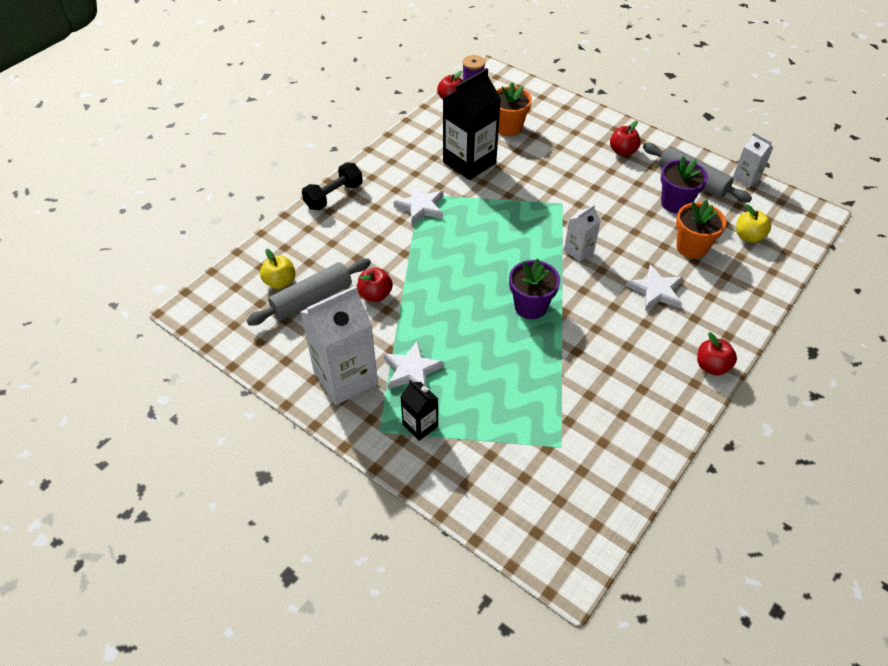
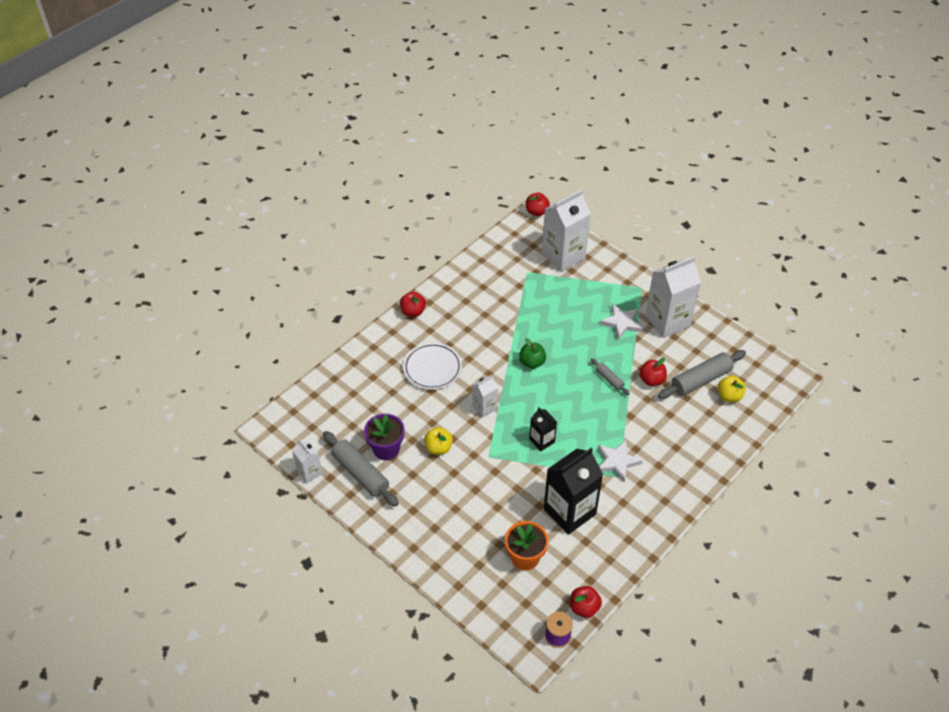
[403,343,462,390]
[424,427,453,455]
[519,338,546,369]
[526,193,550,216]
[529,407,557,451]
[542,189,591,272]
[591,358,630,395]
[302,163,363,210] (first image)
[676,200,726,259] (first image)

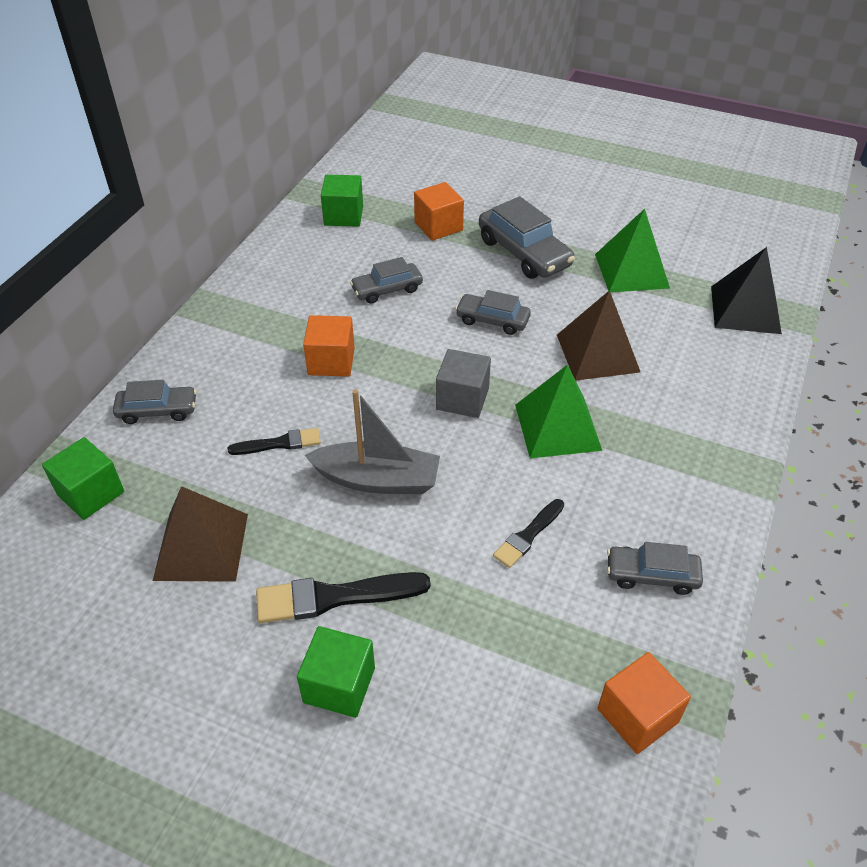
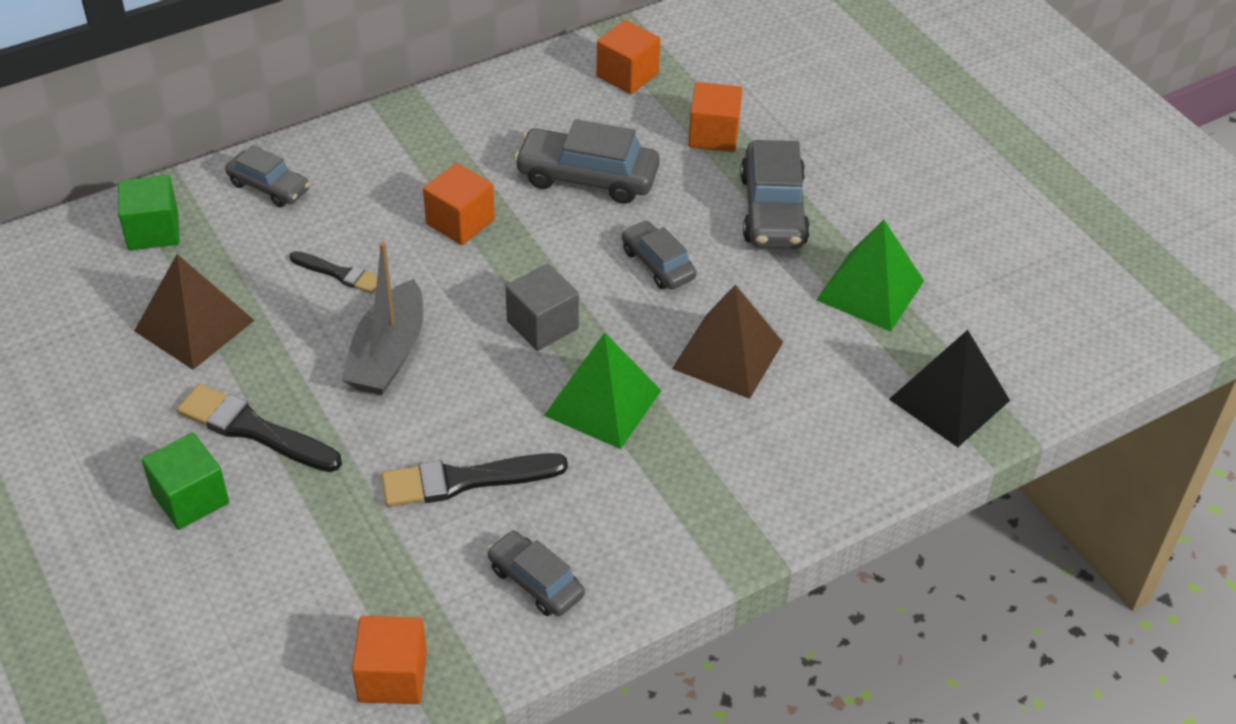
[342,242,423,395]
[381,453,568,507]
[514,119,660,204]
[596,20,660,94]

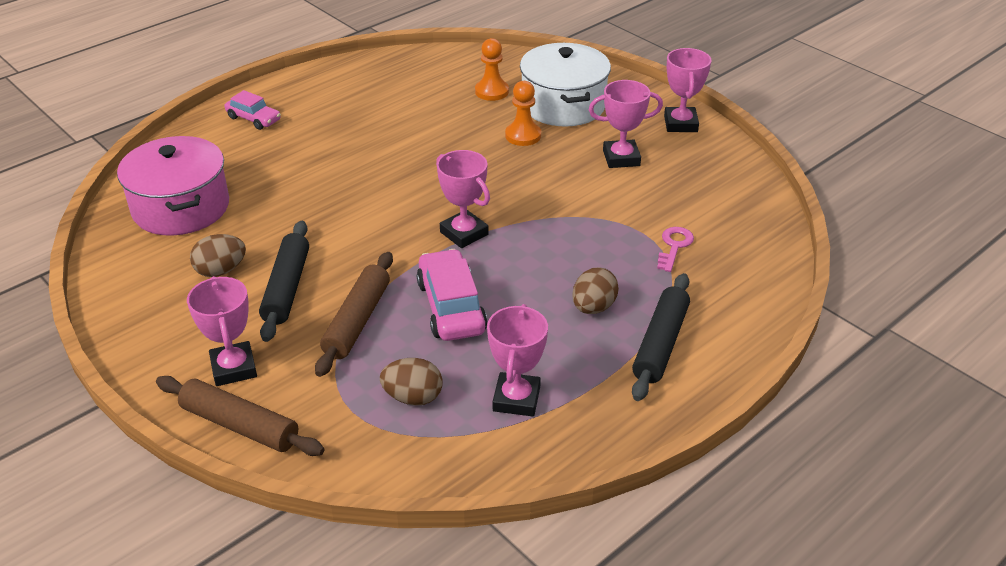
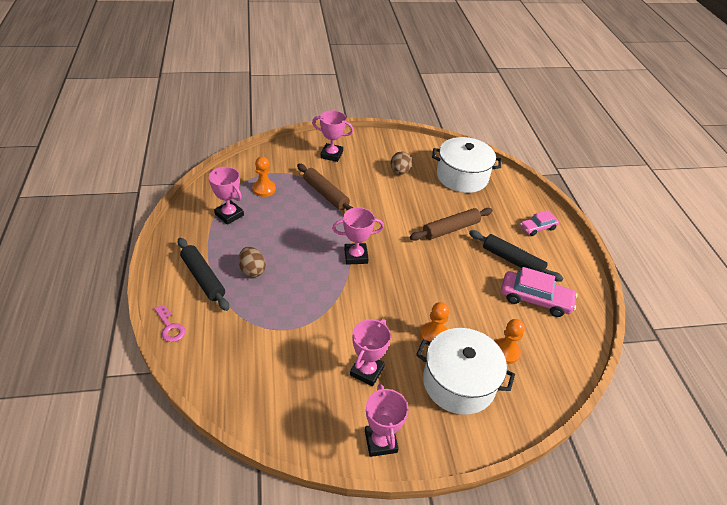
[154,304,185,342]
[252,157,276,197]
[365,384,409,457]
[410,208,493,241]
[432,137,501,193]
[469,230,563,282]
[501,267,578,317]

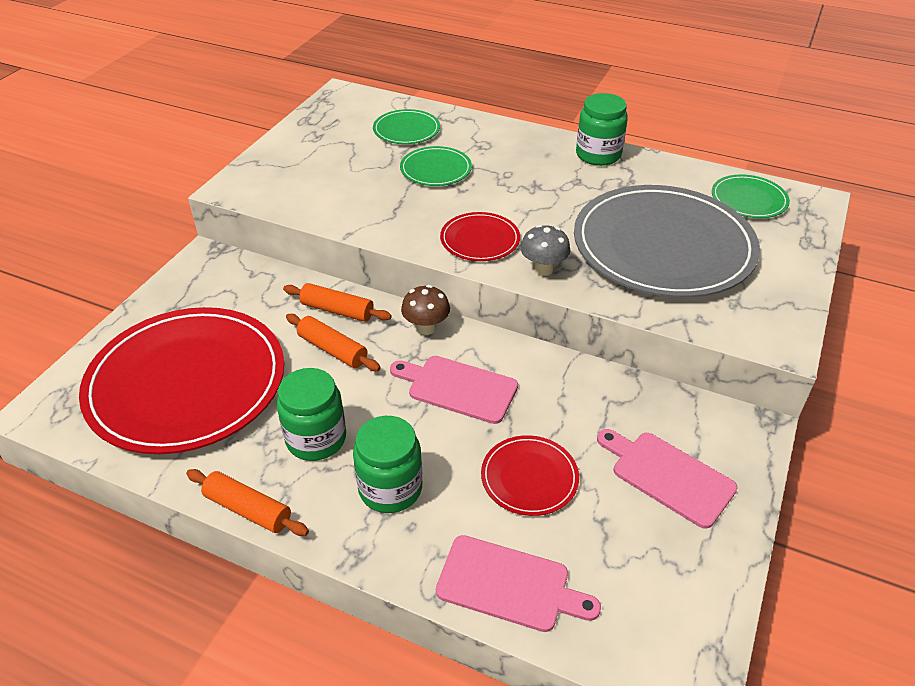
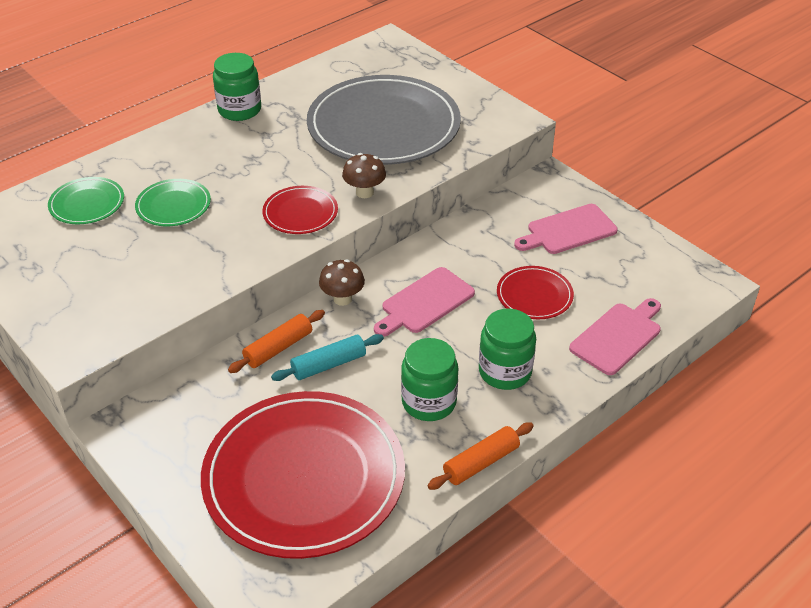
[271,334,384,381]
[342,153,386,198]
[712,174,790,218] (first image)

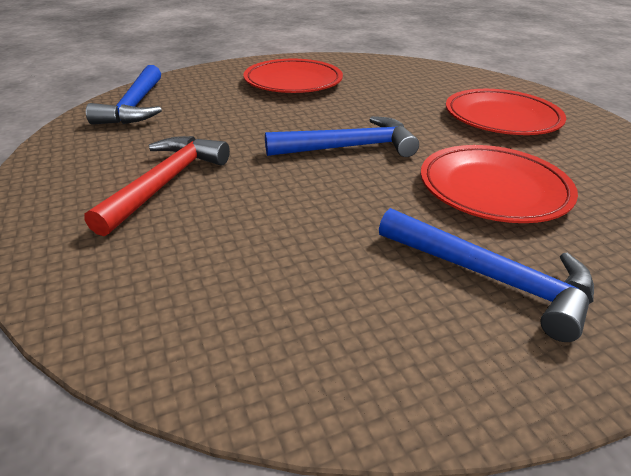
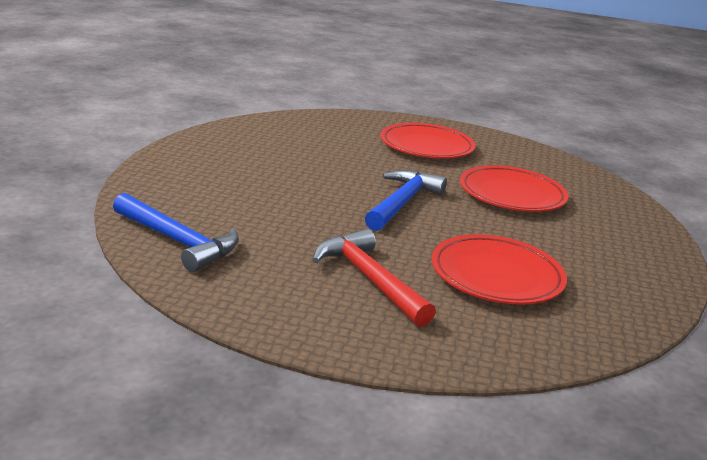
[431,234,567,305]
[379,208,594,342] (first image)

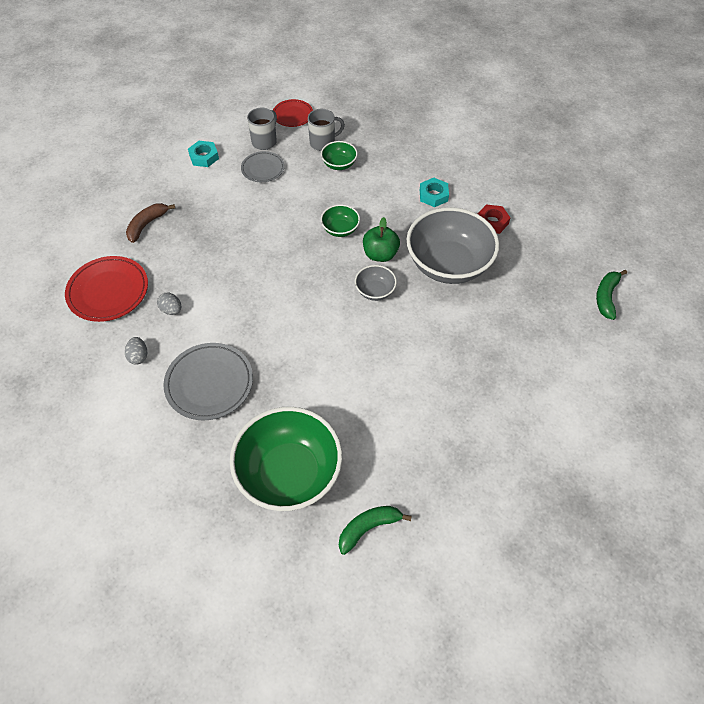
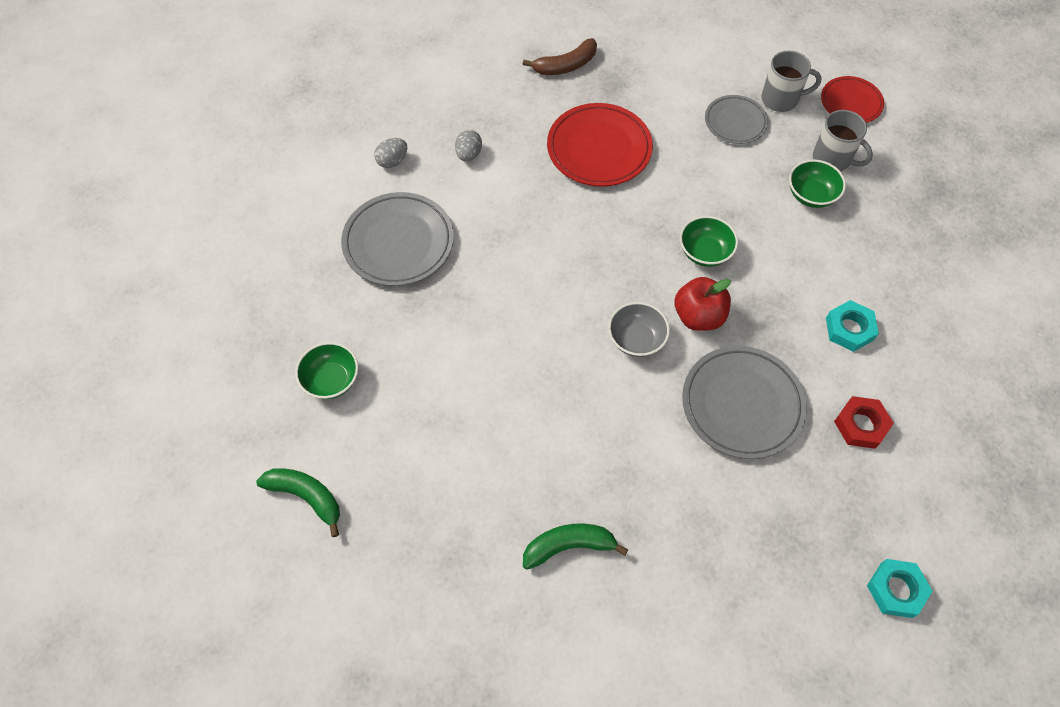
[295,342,358,399]
[523,38,597,75]
[523,524,628,570]
[547,103,653,187]
[675,277,731,331]
[682,346,807,459]
[867,559,933,618]

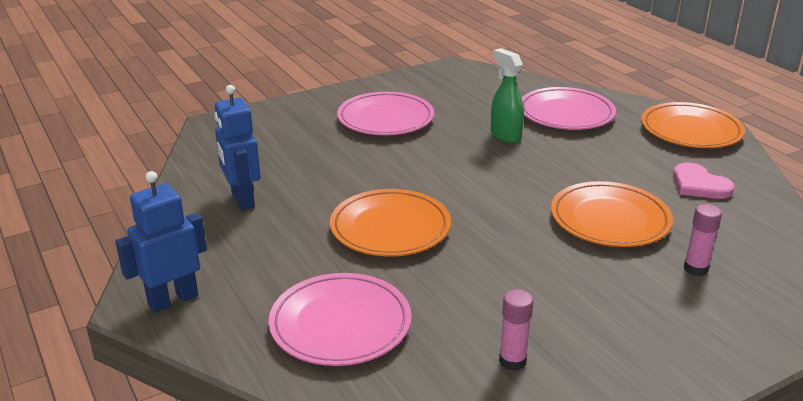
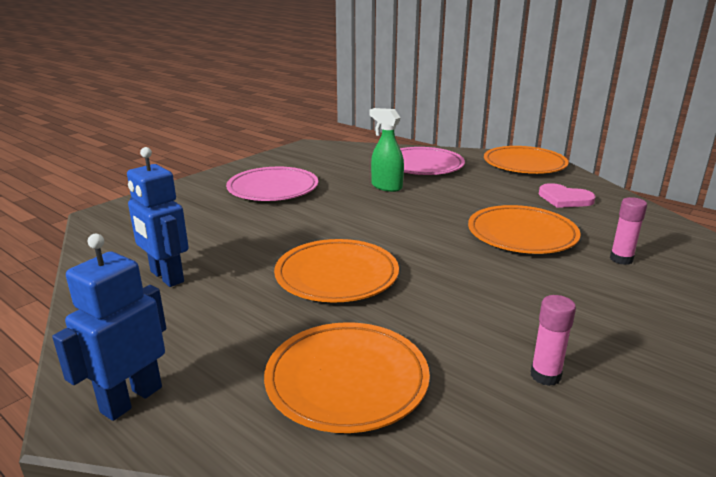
[264,322,430,433]

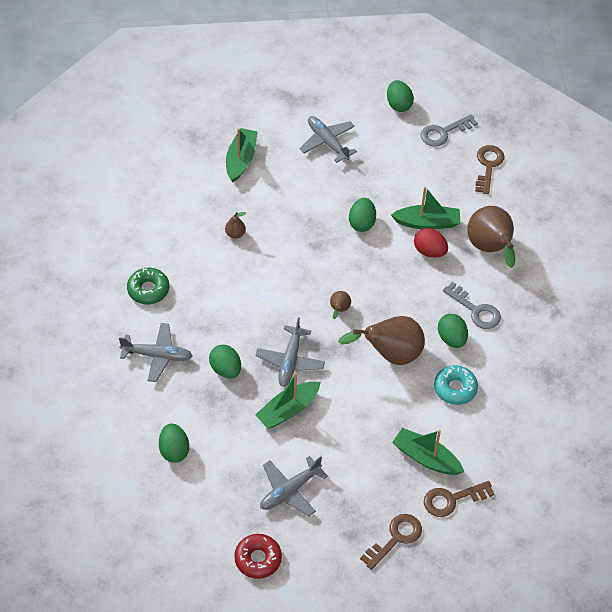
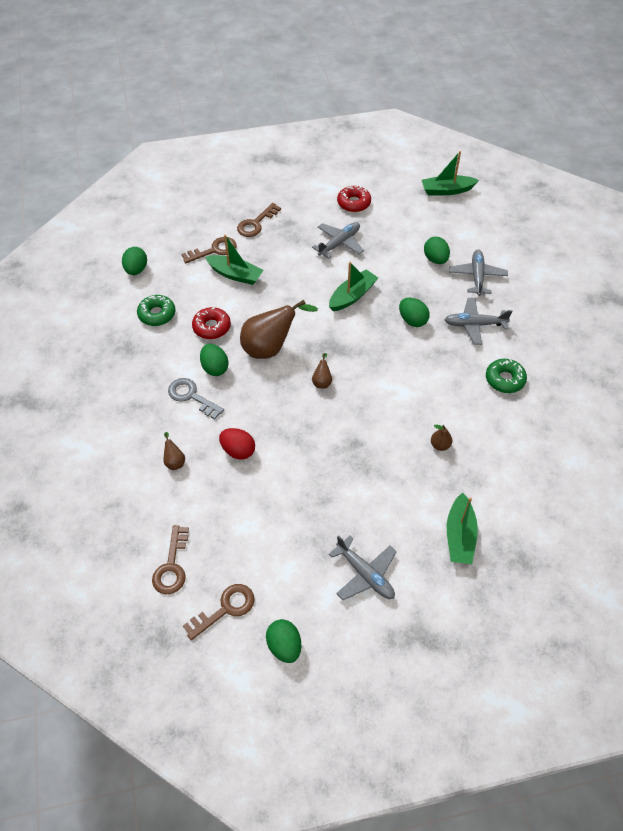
[122,247,147,275]
[137,295,175,326]
[163,432,185,470]
[183,584,255,640]
[192,307,231,339]
[422,151,479,195]
[449,250,508,296]

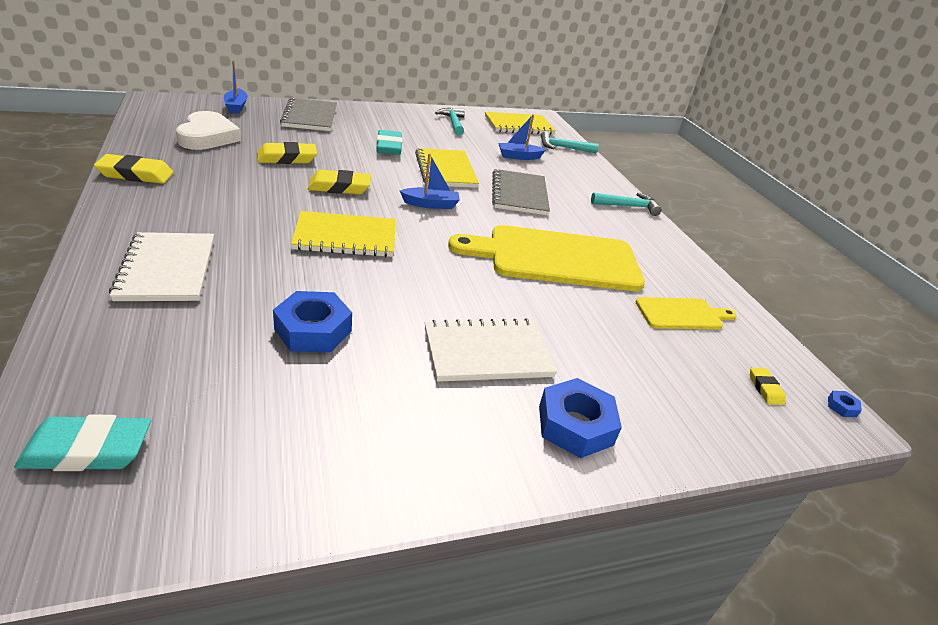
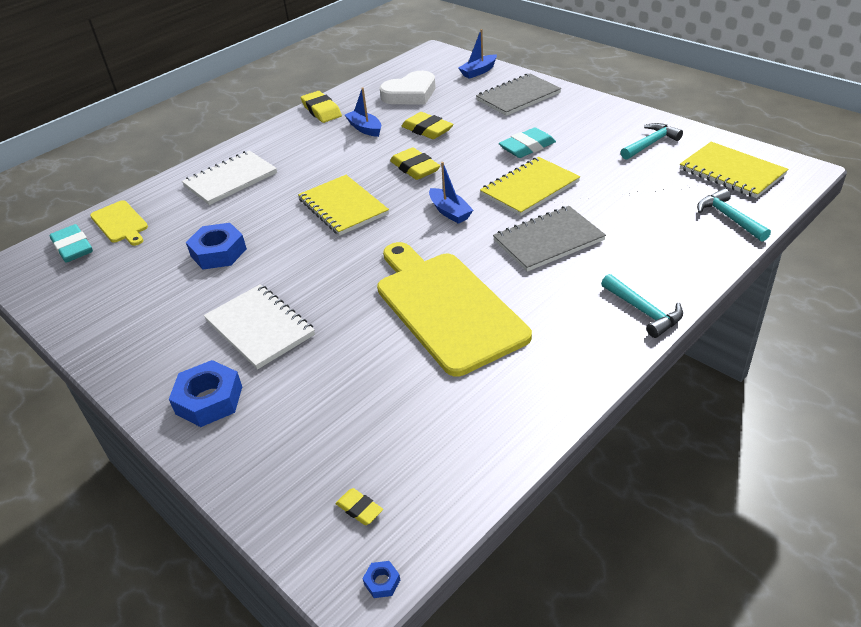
[90,200,148,246]
[335,488,383,525]
[345,88,381,137]

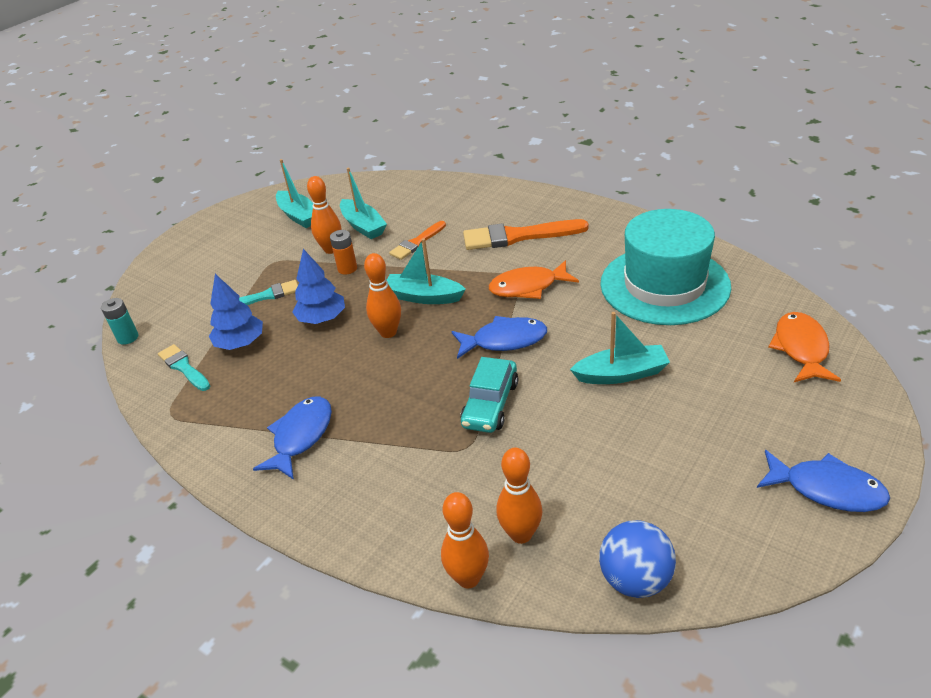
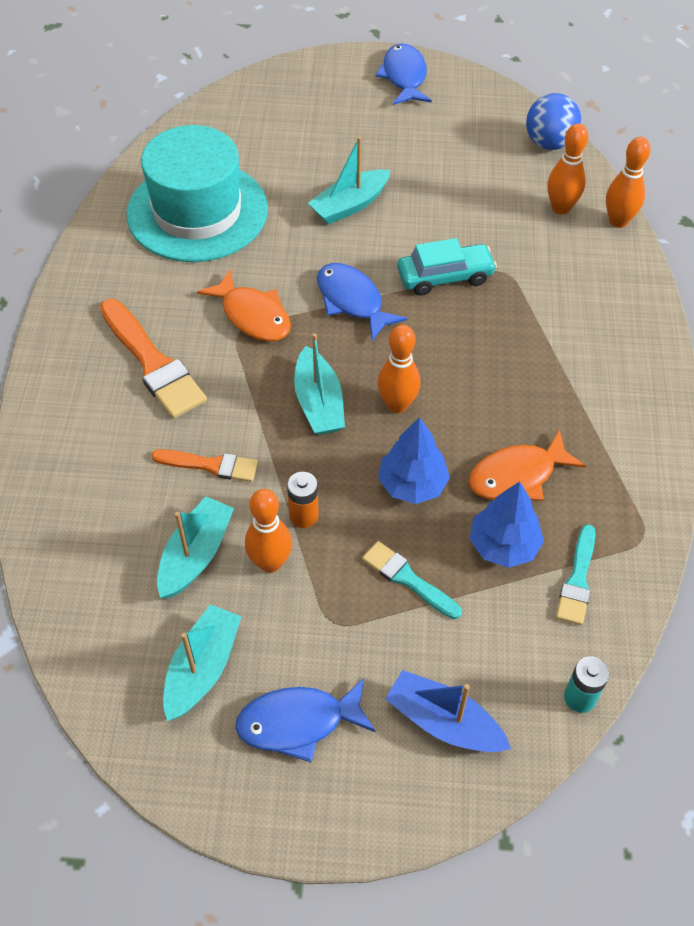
[235,678,376,762]
[308,136,391,224]
[385,670,511,752]
[468,429,586,501]

